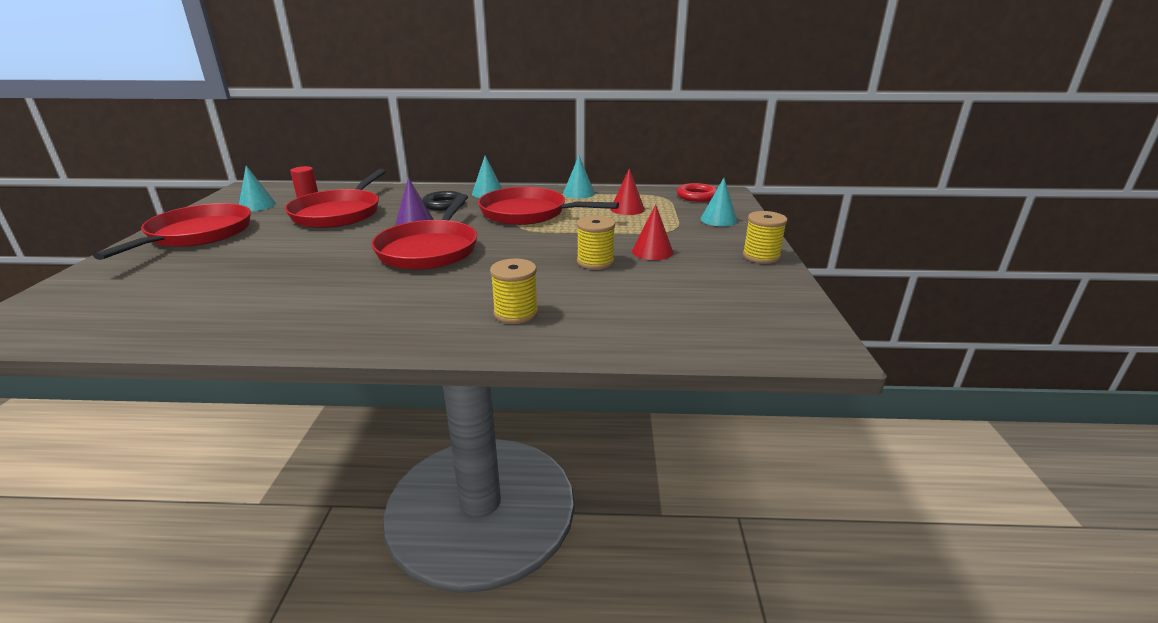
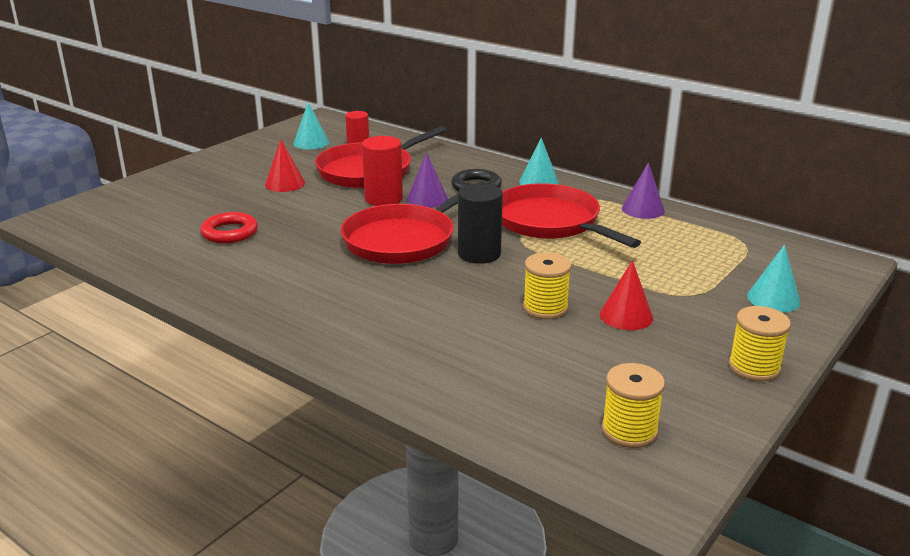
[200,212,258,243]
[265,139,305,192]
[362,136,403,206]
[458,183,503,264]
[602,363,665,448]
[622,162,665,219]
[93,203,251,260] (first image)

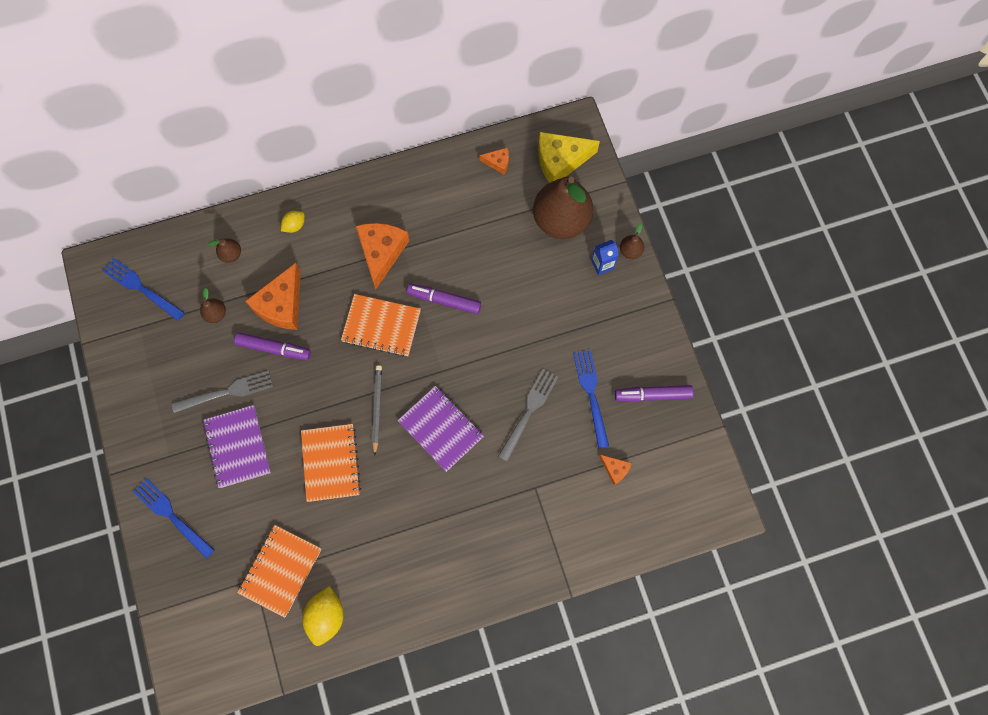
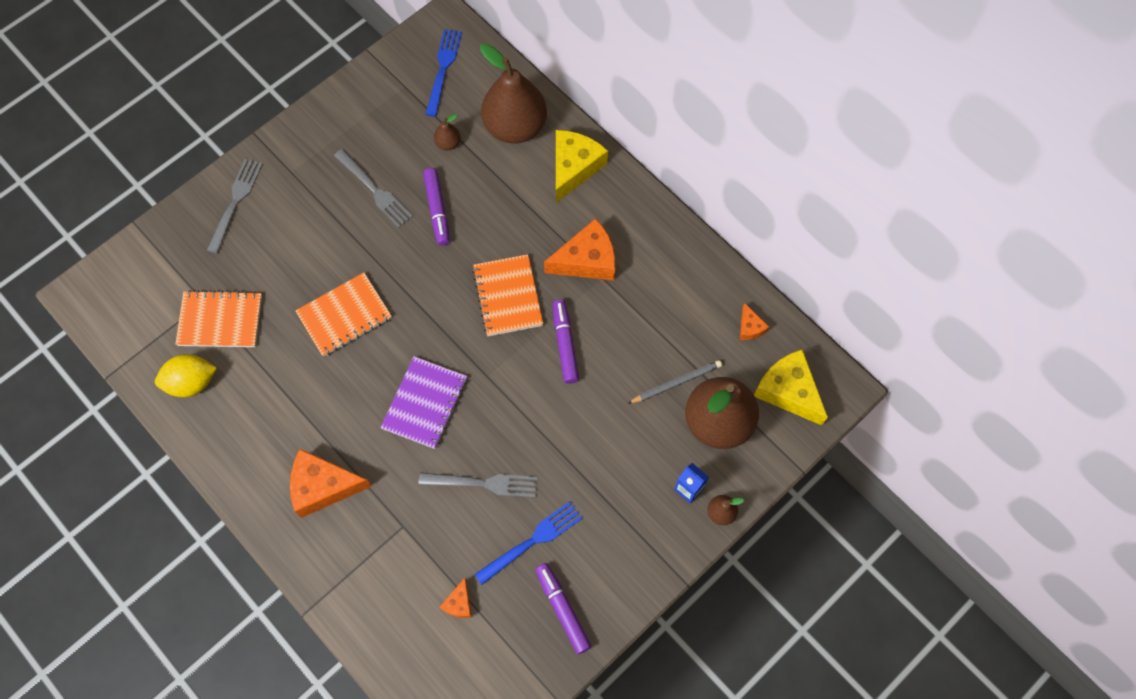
[207,159,263,254]
[290,449,372,518]
[480,43,547,144]
[556,130,608,202]
[627,360,722,404]
[203,405,271,488] (first image)

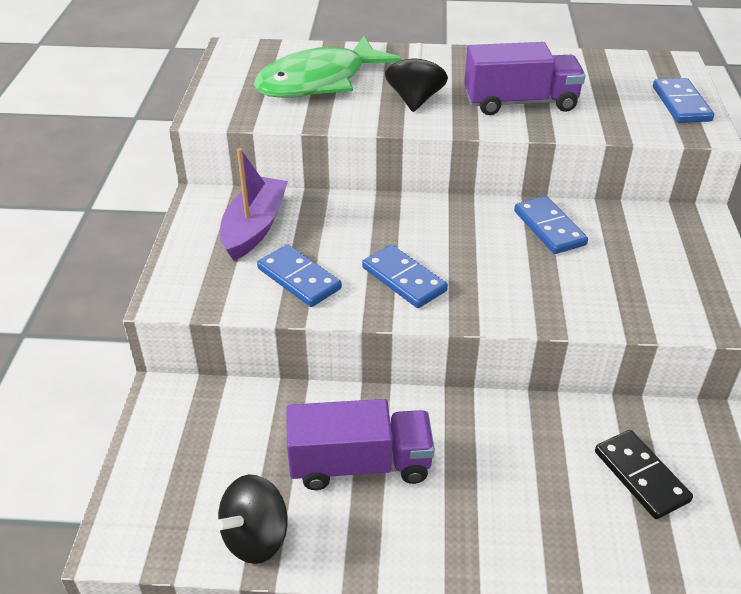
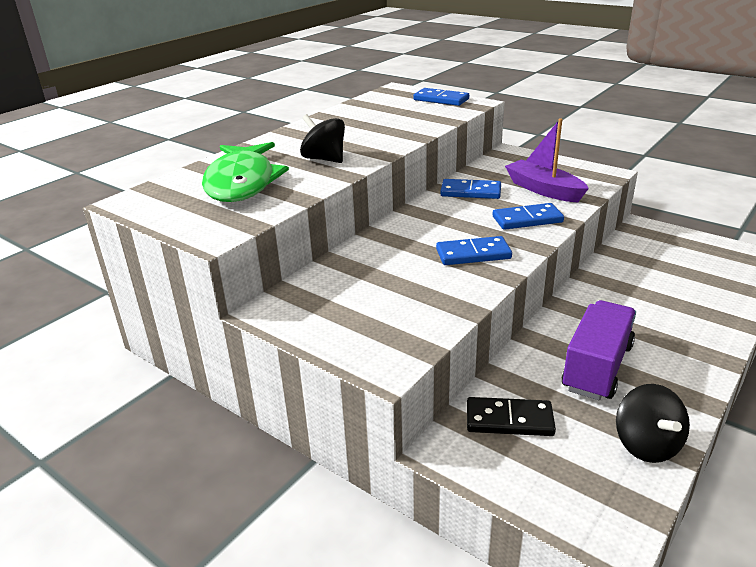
[467,397,556,436]
[493,203,564,230]
[505,118,589,202]
[464,42,585,115] (first image)

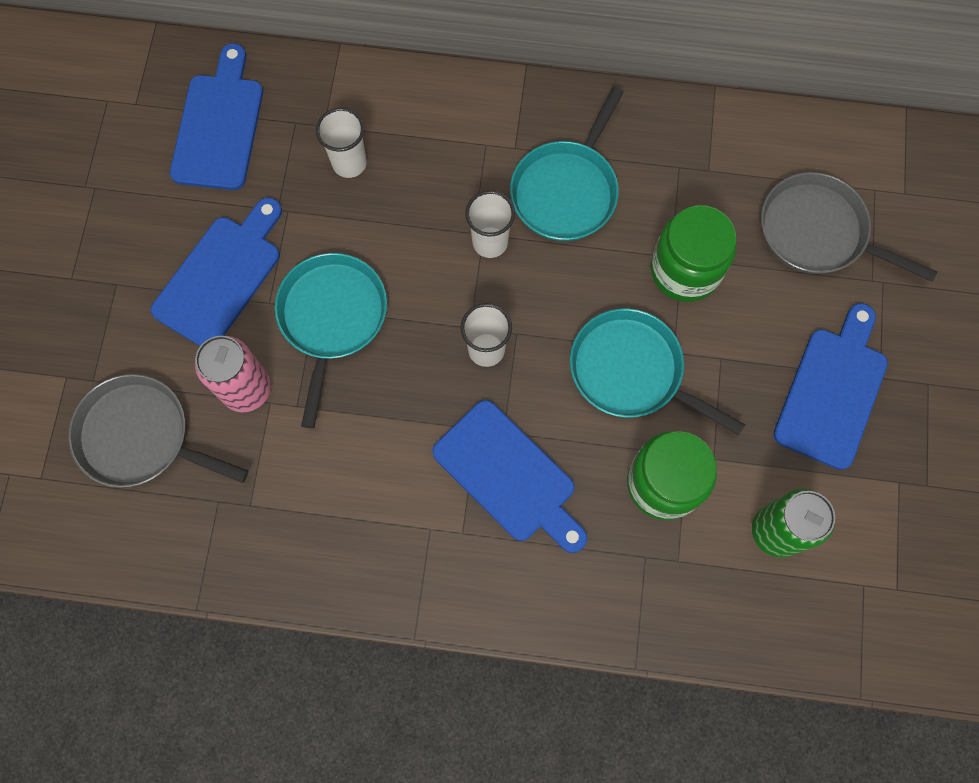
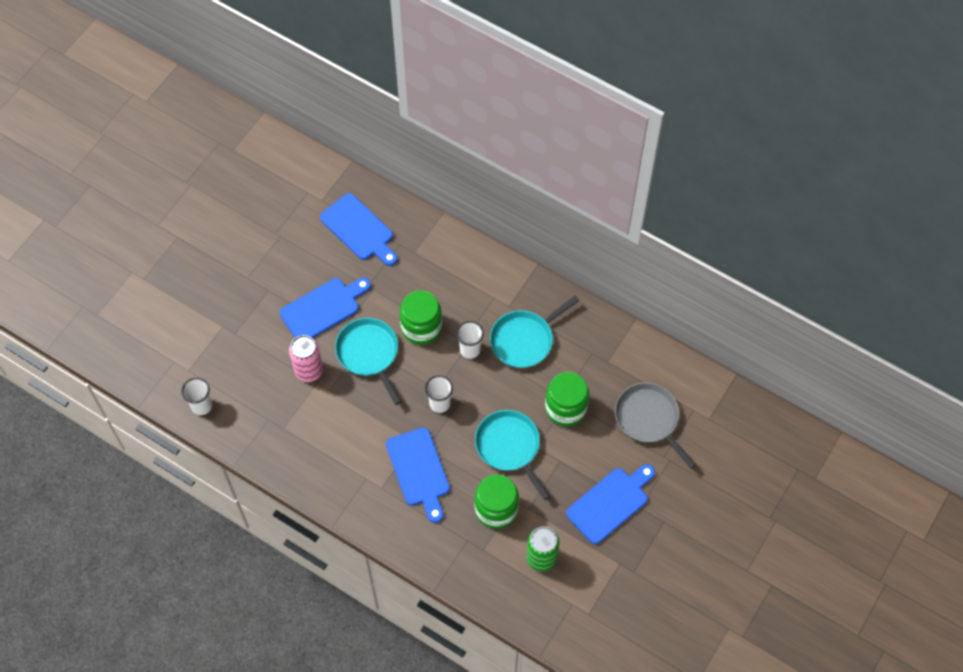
[181,378,212,415]
[320,193,398,266]
[335,318,402,405]
[400,290,442,345]
[68,374,248,488] (first image)

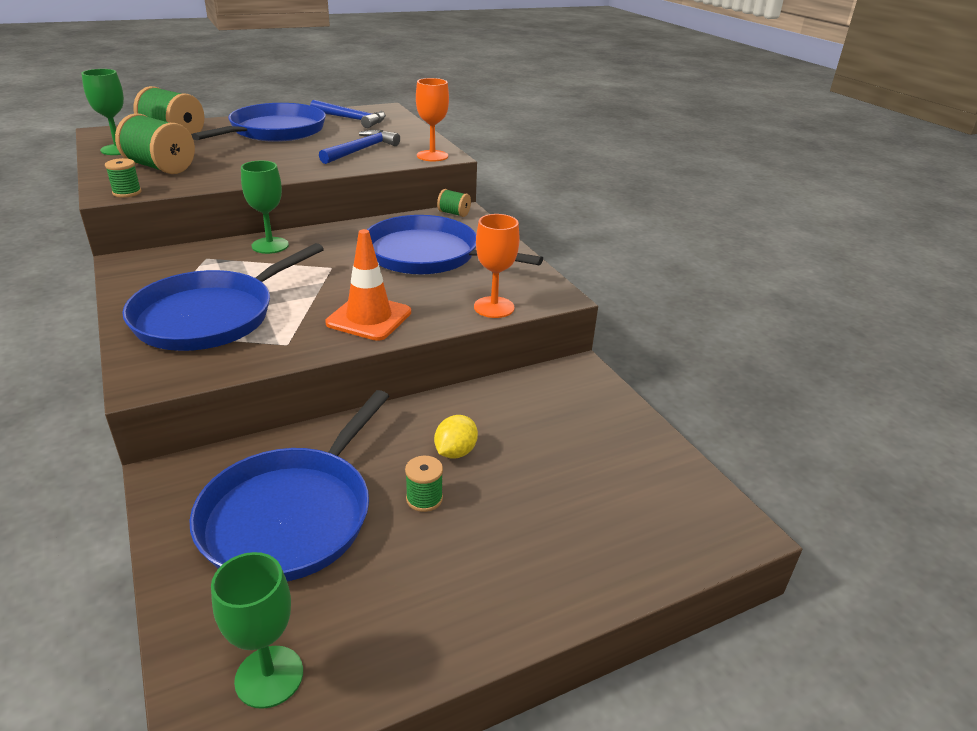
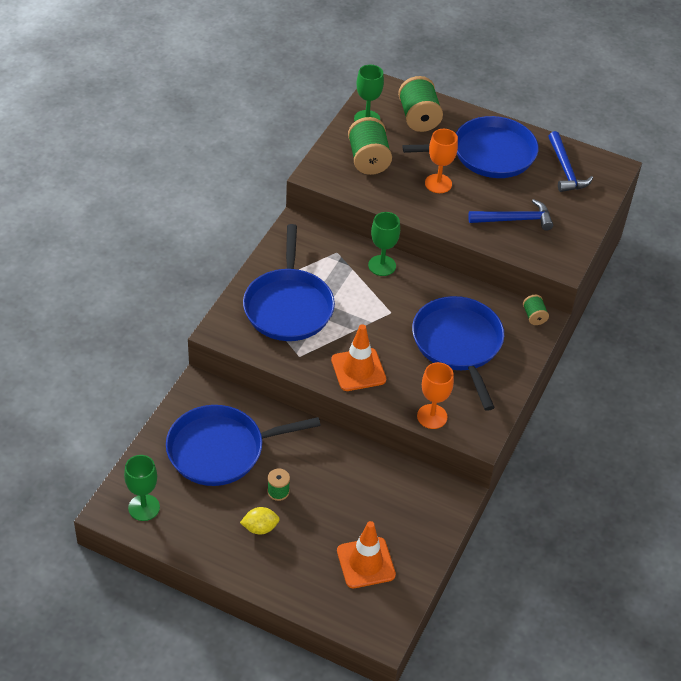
[240,507,280,534]
[243,224,335,341]
[337,521,396,588]
[425,129,458,193]
[105,158,142,198] (first image)

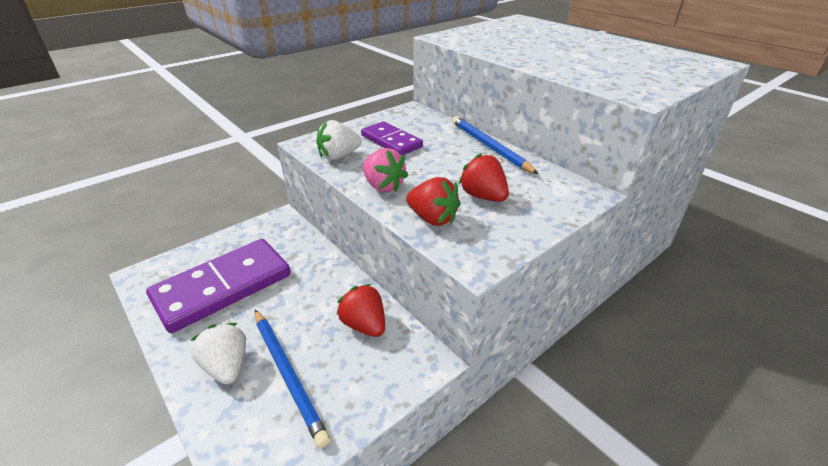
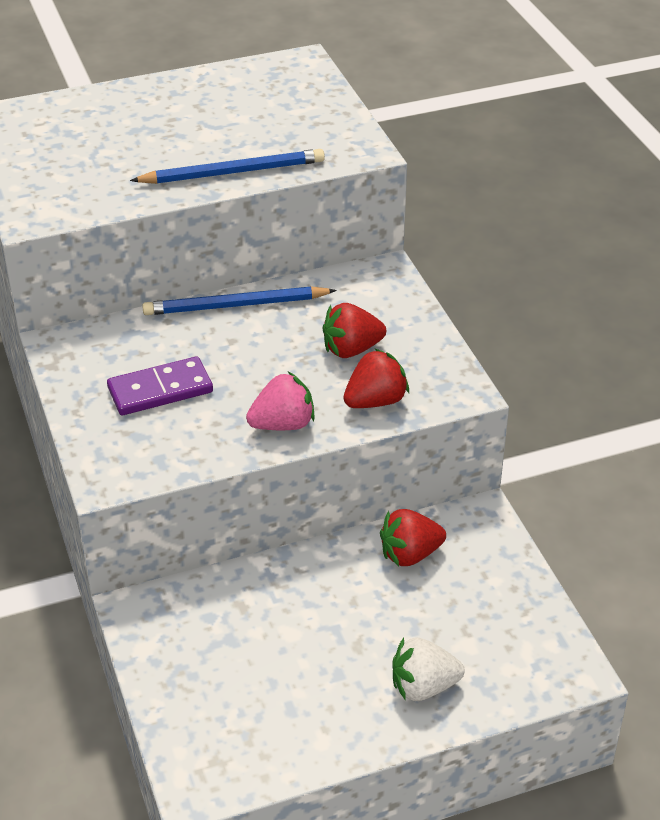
[130,149,325,184]
[146,239,291,333] (first image)
[316,120,362,160] (first image)

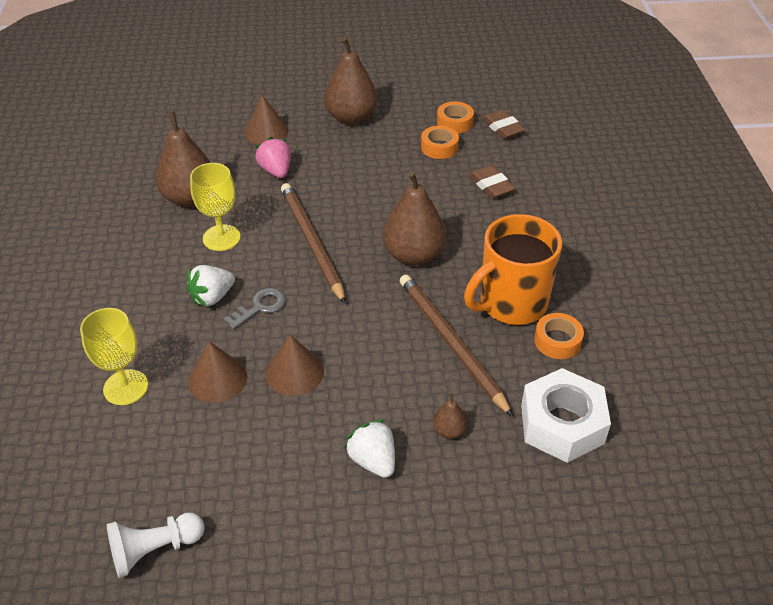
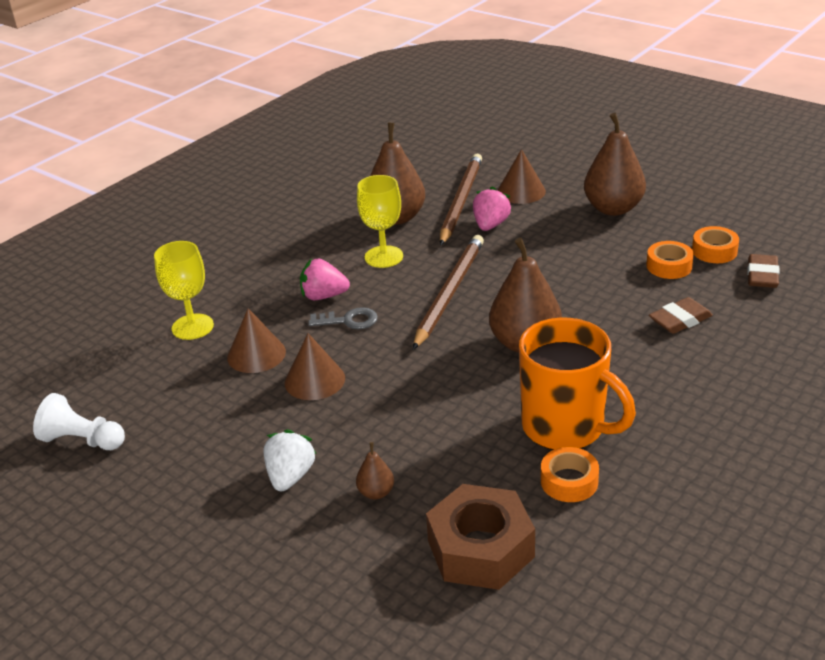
[300,258,350,300]
[426,484,535,590]
[440,154,482,245]
[519,318,636,450]
[649,297,713,334]

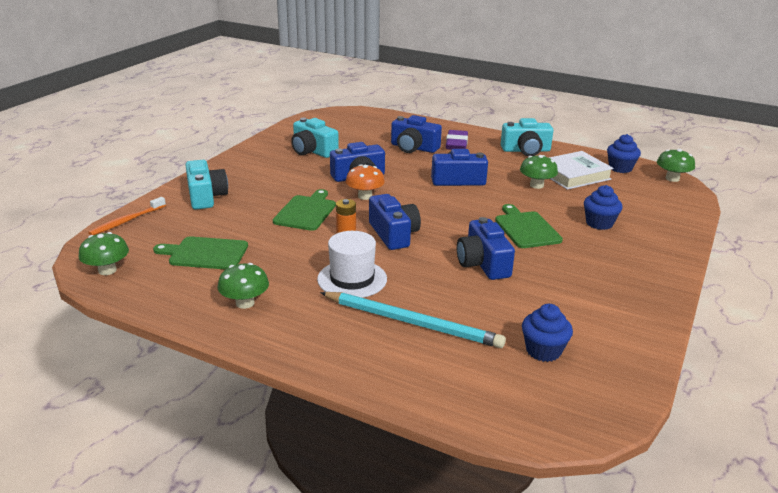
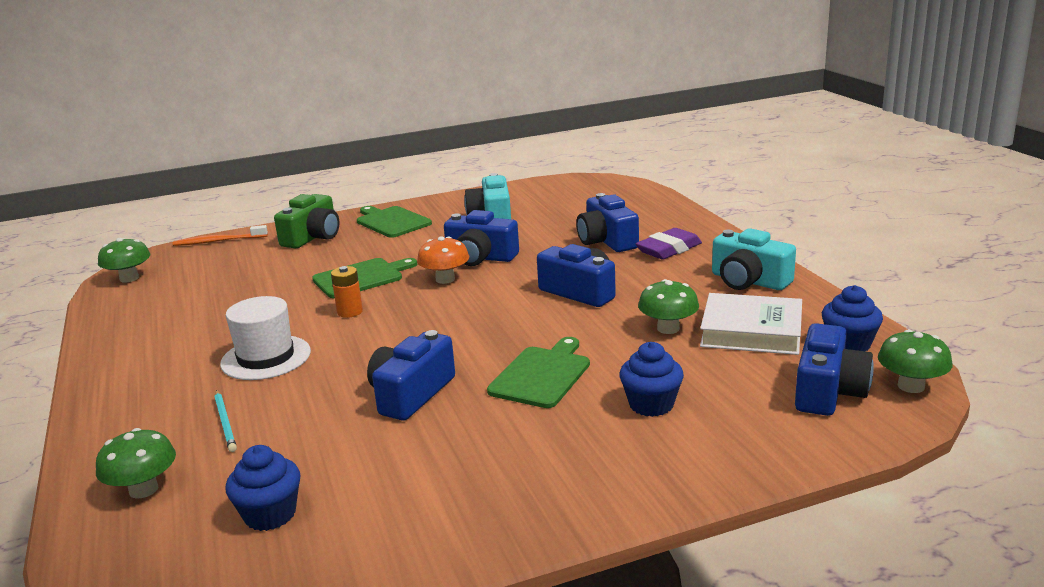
[96,428,176,499]
[214,390,237,452]
[274,194,339,249]
[357,206,432,238]
[795,323,874,416]

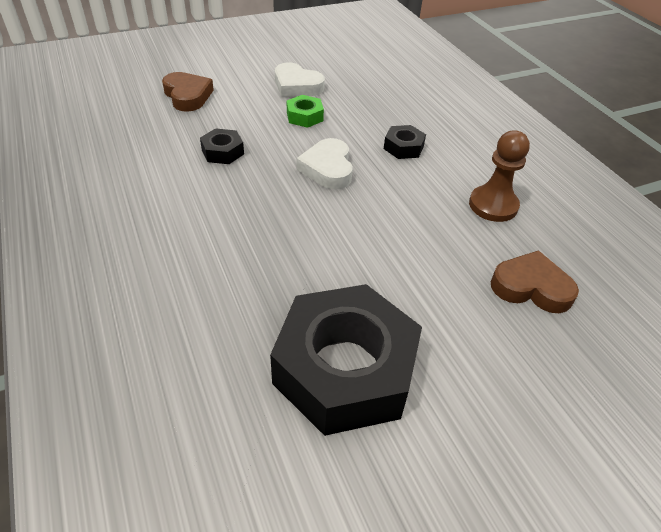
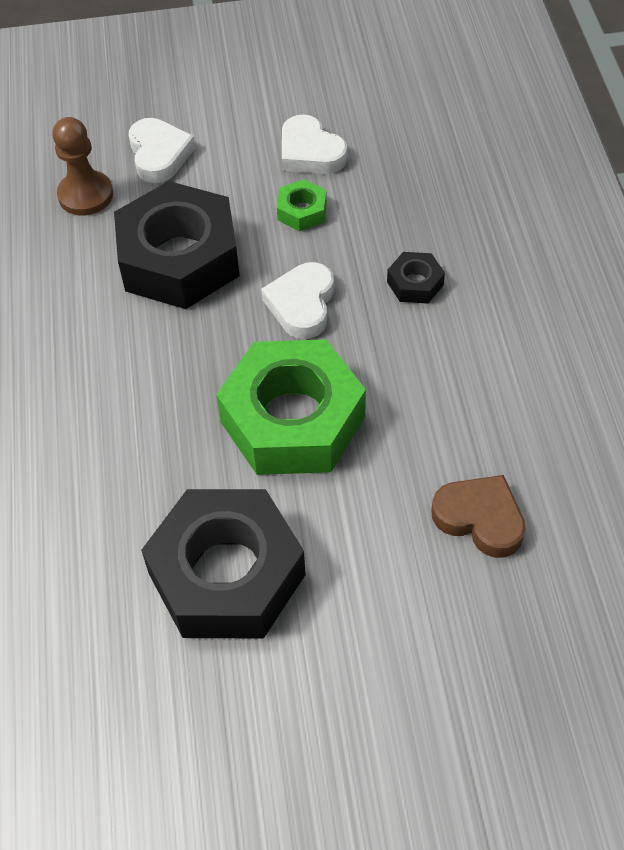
[52,117,113,216]
[114,181,240,309]
[129,118,196,183]
[216,339,366,475]

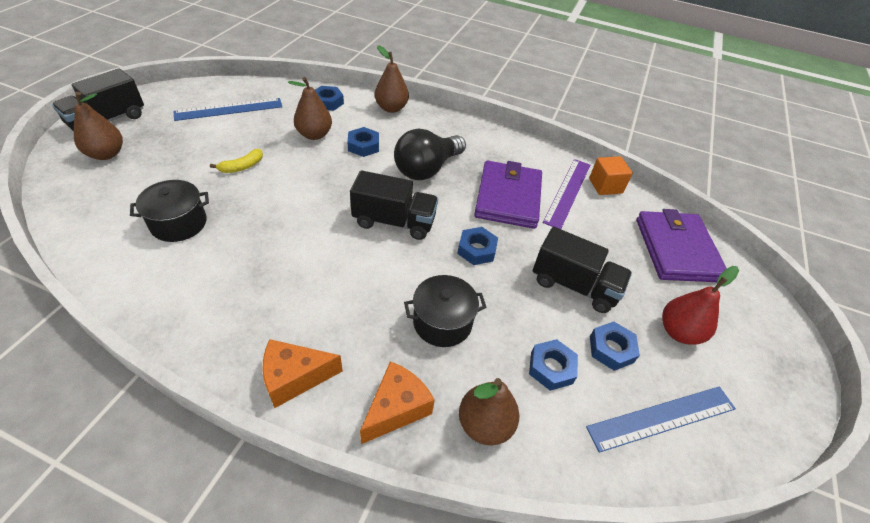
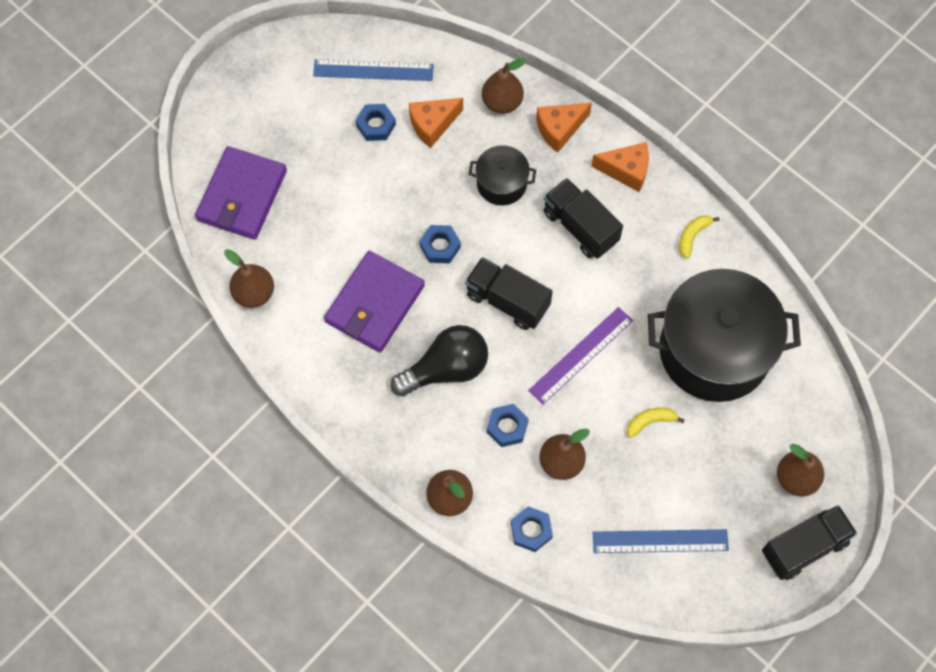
[224,249,274,308]
[409,98,463,148]
[528,307,633,405]
[544,178,623,259]
[648,269,801,402]
[679,215,719,259]
[662,266,739,345] (first image)

